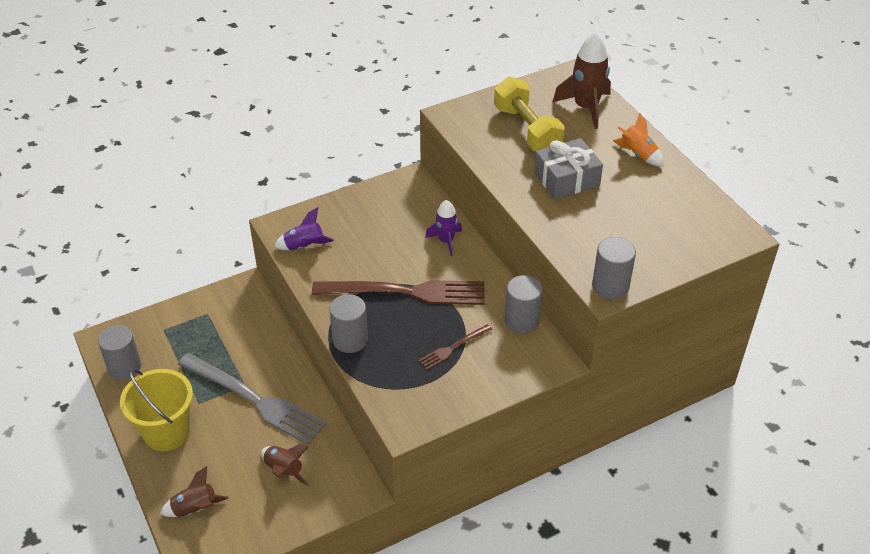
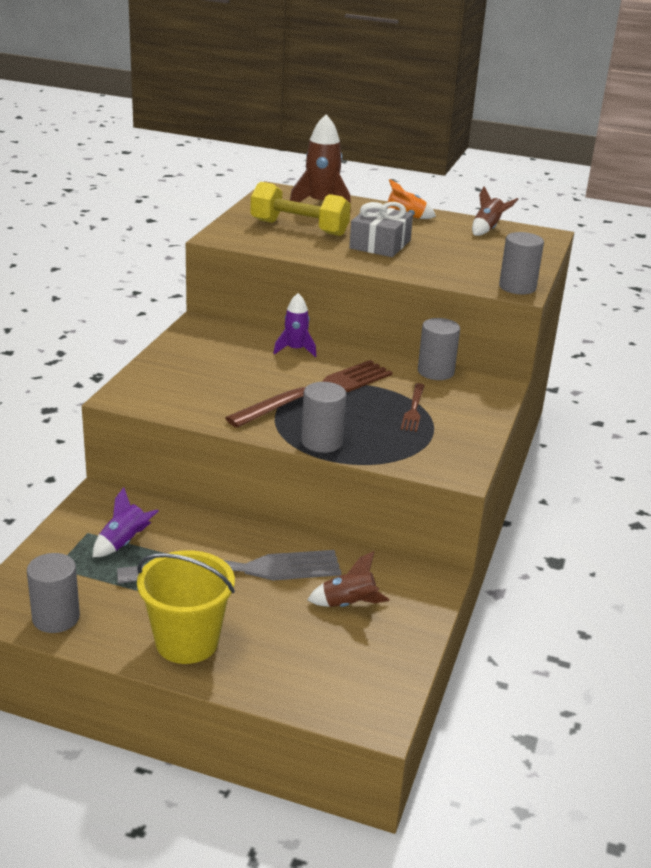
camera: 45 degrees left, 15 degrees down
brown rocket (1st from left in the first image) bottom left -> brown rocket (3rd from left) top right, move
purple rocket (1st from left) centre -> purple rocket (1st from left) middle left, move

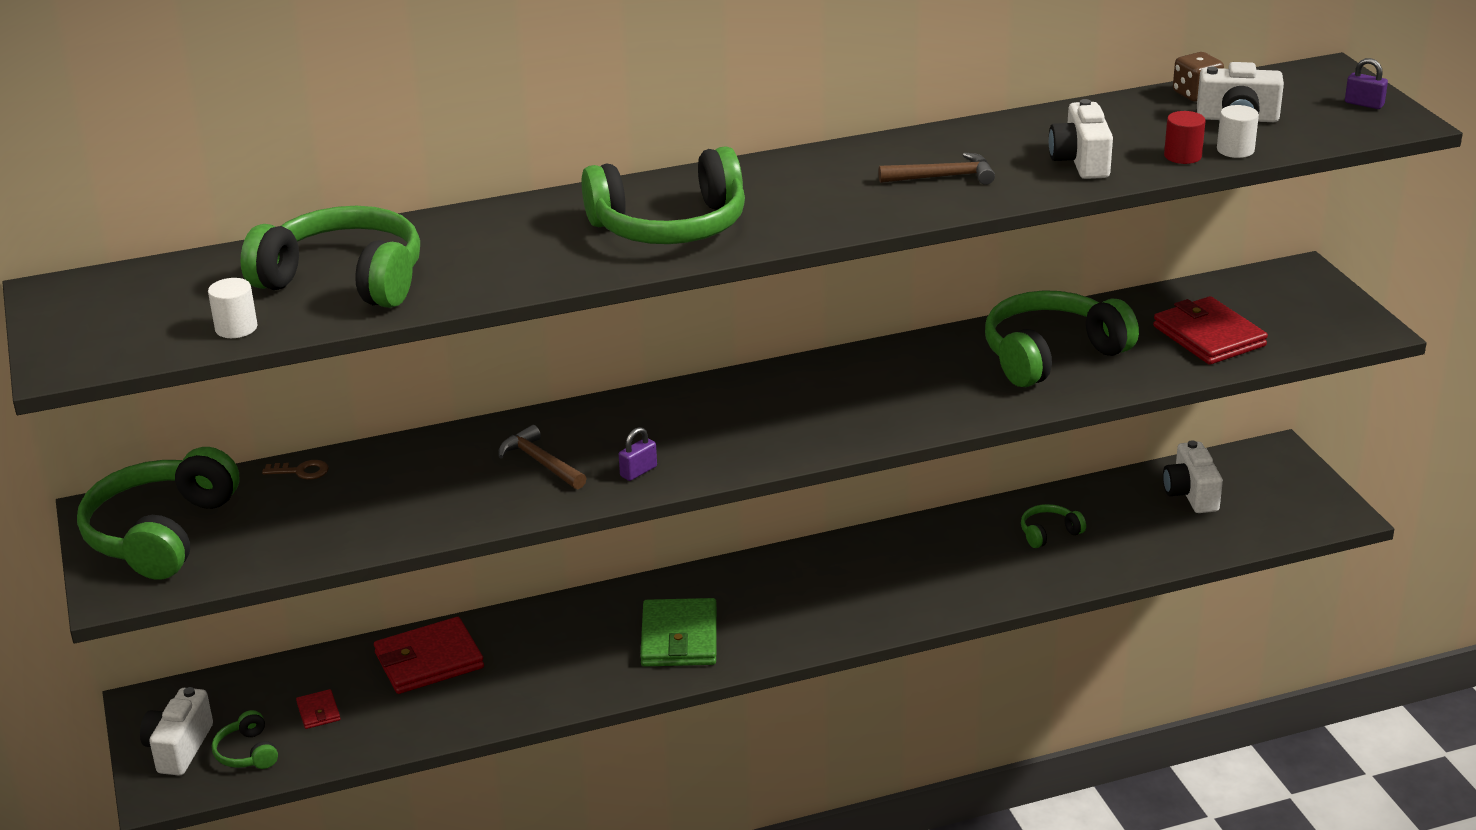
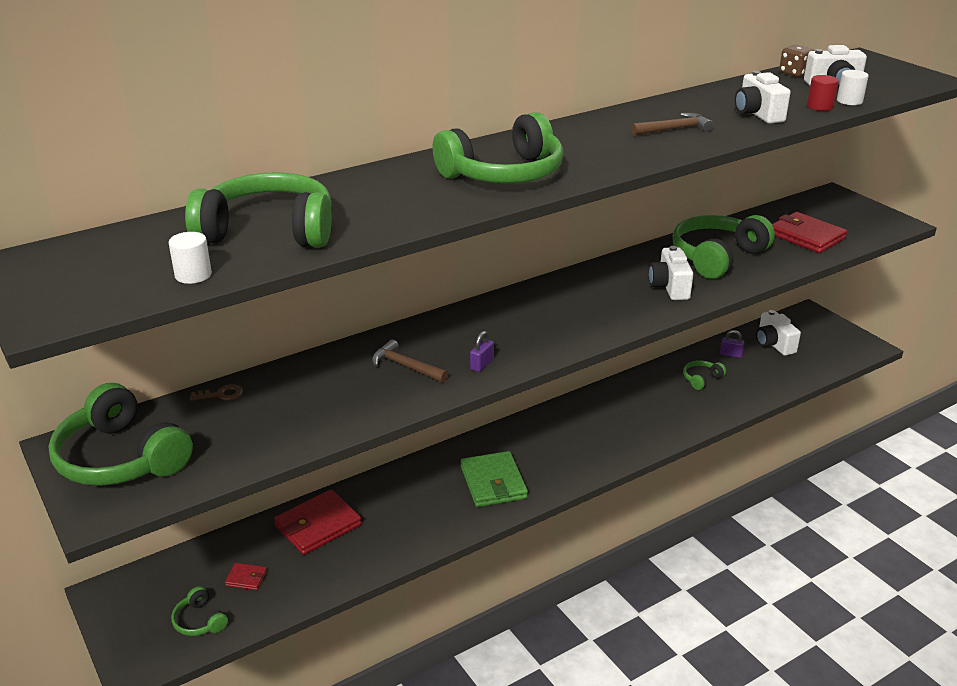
camera: 15 degrees left, 0 degrees up
white camera (1st from left) bottom left -> white camera (1st from left) middle right, move
purple padlock (2nd from left) top right -> purple padlock (2nd from left) middle right, move
green headphones (1st from left) middle left, 45 degrees counterclockwise
red wallet (1st from left) bottom left, 45 degrees counterclockwise

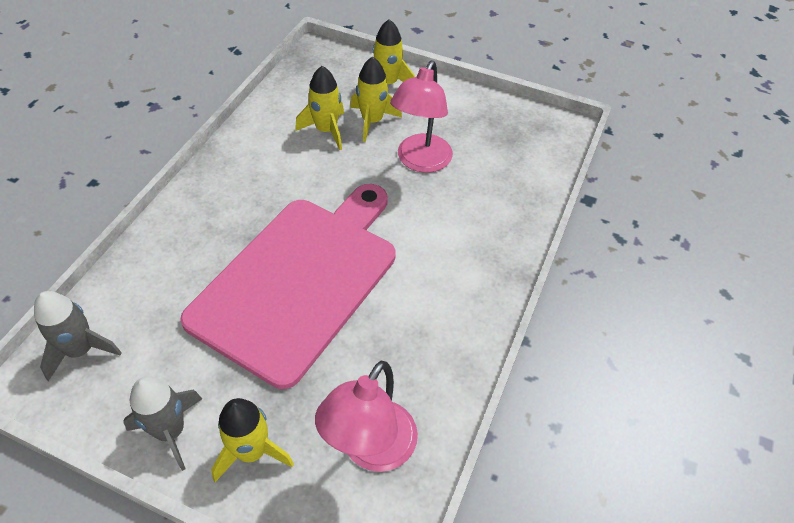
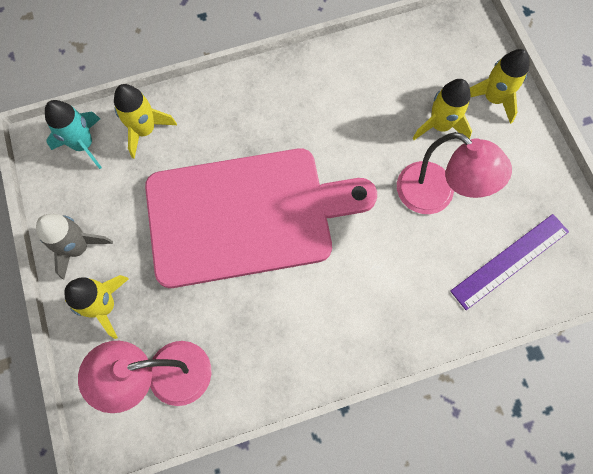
camera: 50 degrees right, 20 degrees up
none -> purple ruler middle right
yellow rocket (2nd from left) top centre -> yellow rocket (2nd from left) top left, move
grey rocket (1st from left) middle left -> turquoise rocket top left
pink lamp (2nd from left) top centre -> pink lamp (2nd from left) middle right, 120 degrees counterclockwise

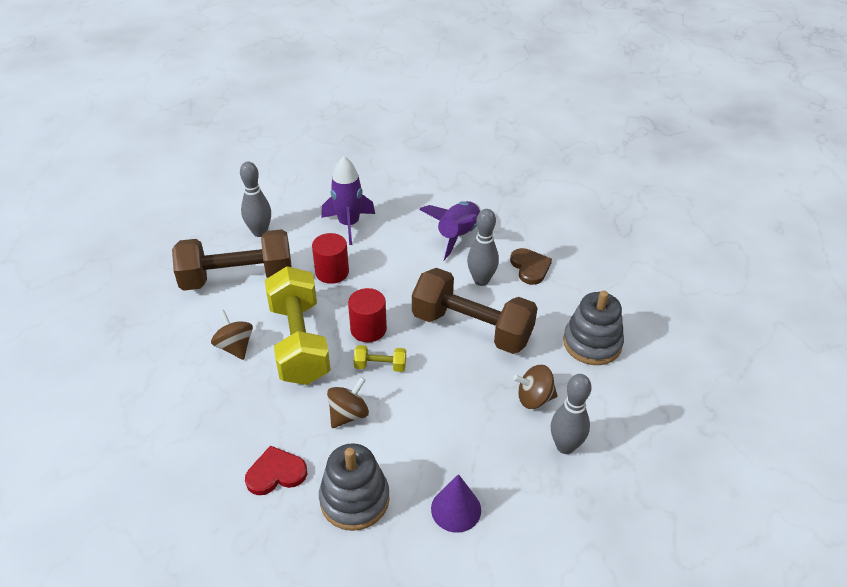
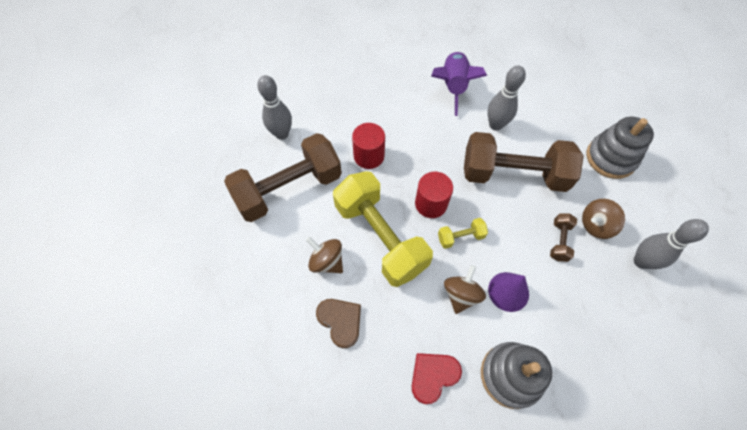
camera: 20 degrees left, 20 degrees up
purple rocket (1st from left) centre -> none
none -> brown dumbbell (3rd from left) middle right
purple cone bottom centre -> purple cone bottom right, move
brown heart centre -> brown heart bottom centre, move

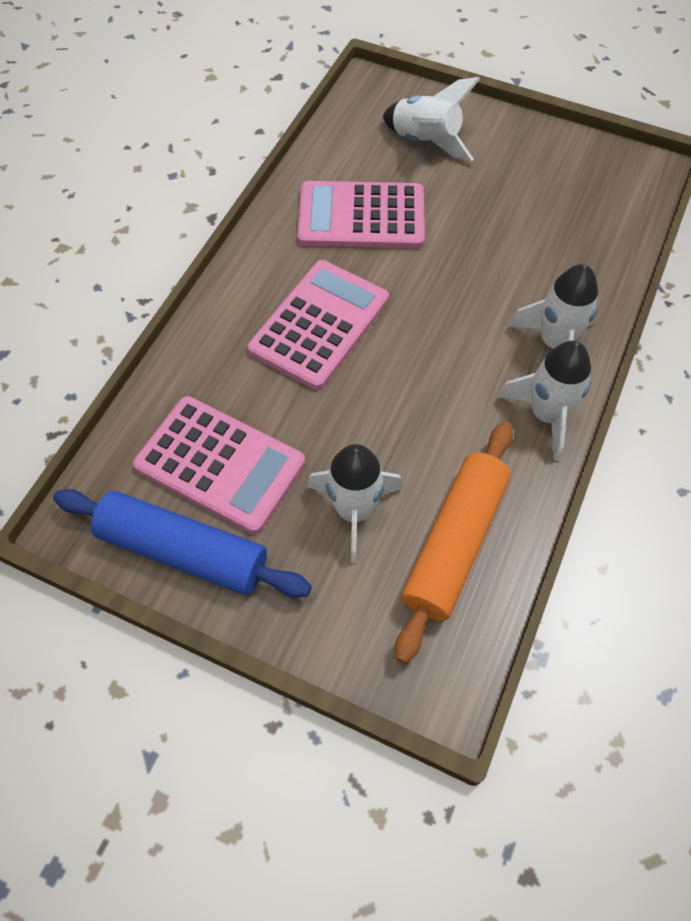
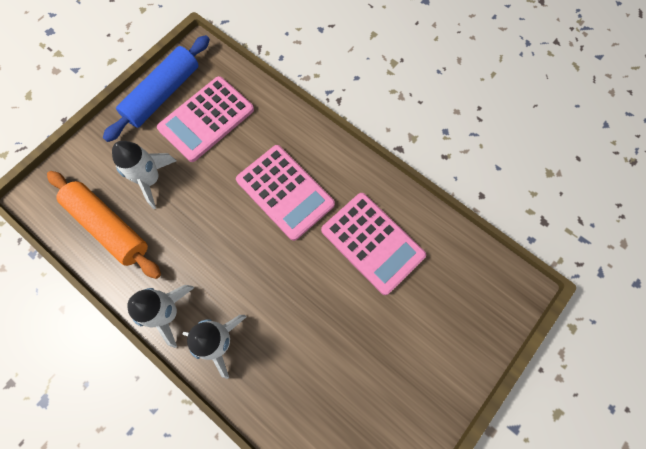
camera: 105 degrees right, 10 degrees up
white rocket (2nd from left) top centre -> none
pink calculator (3rd from left) top centre -> pink calculator (3rd from left) centre, 120 degrees clockwise

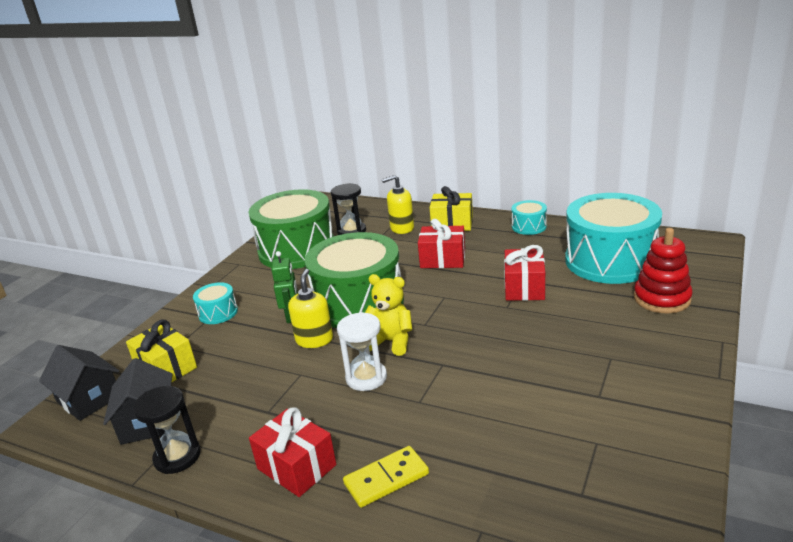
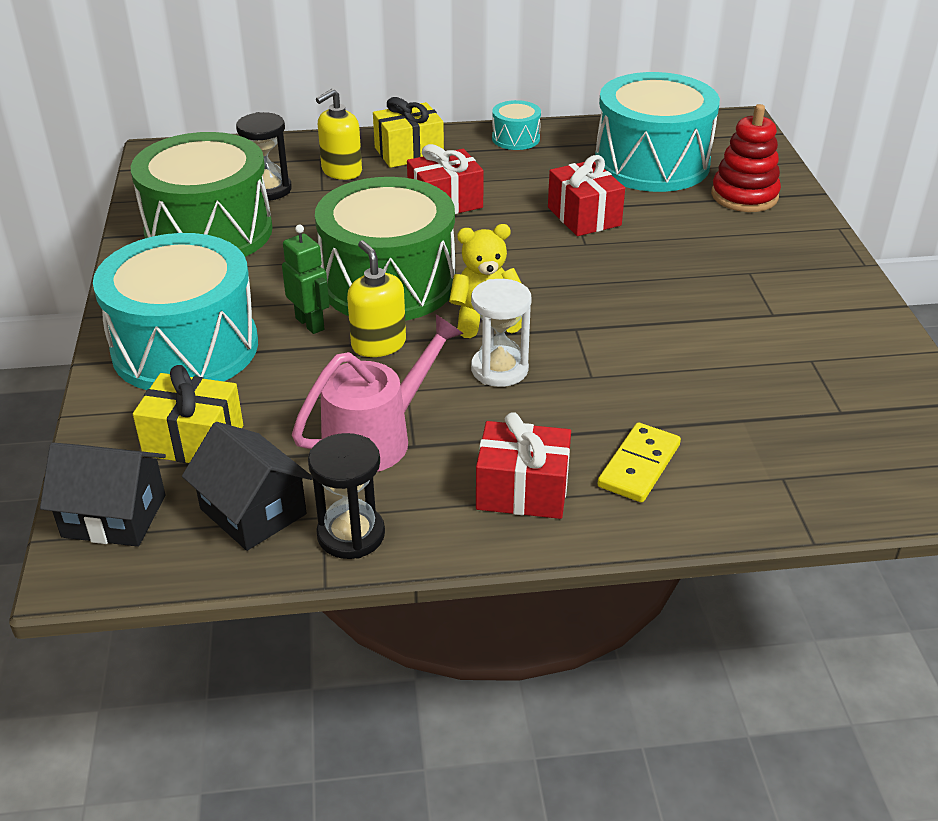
camera: 35 degrees left, 10 degrees up
none -> pink watering can centre
turquoise drum (1st from left) middle left, x2.30

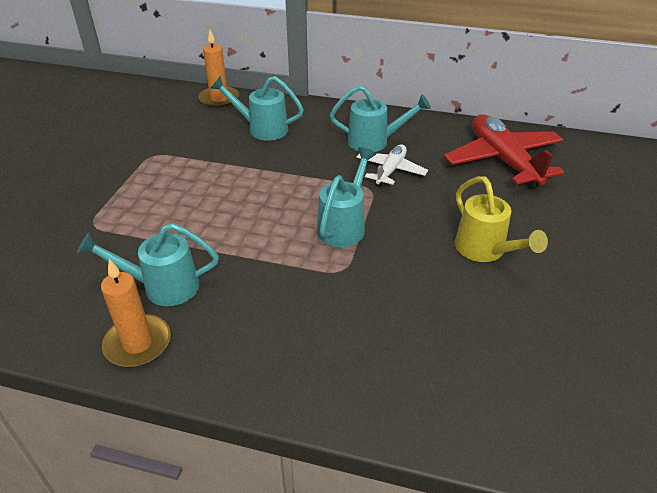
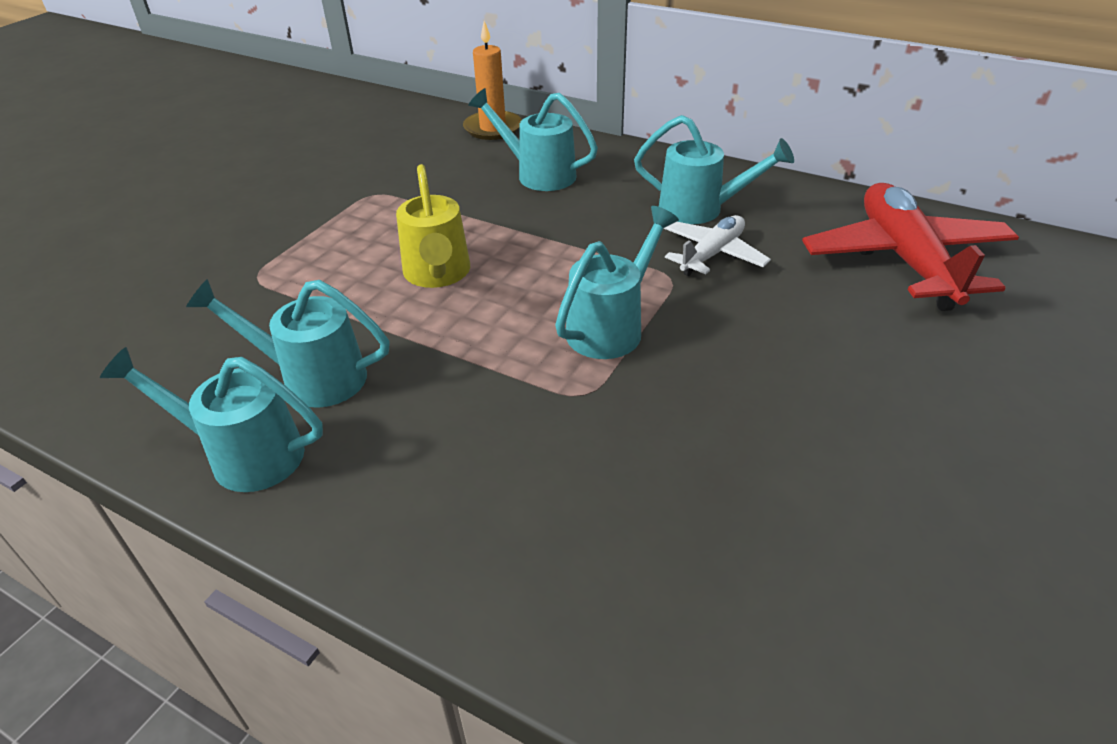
camera: 15 degrees right, 0 degrees up
yellow watering can middle right -> yellow watering can top centre, move
orange candle (1st from left) middle left -> turquoise watering can (1st from left) middle left

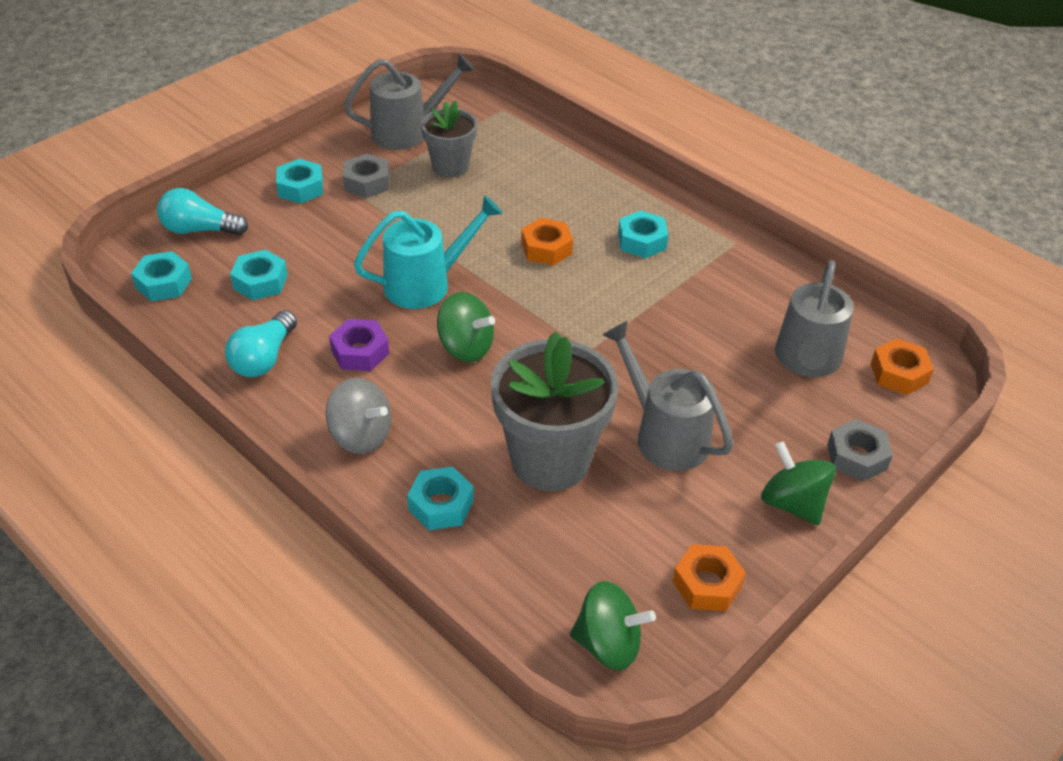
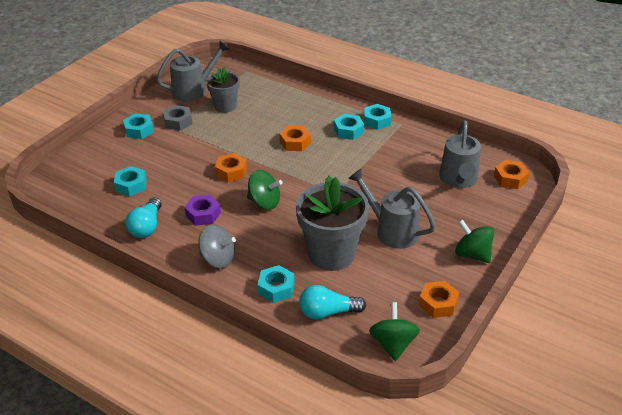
camera: 10 degrees left, 5 degrees down
grey nut (2nd from left) middle right -> none
turquoise nut (1st from left in the first image) middle left -> turquoise nut (5th from left) top centre, move
turquoise light bulb (1st from left in the first image) top left -> turquoise light bulb (2nd from left) bottom centre, move
turquoise watering can top centre -> orange nut (1st from left) centre
green spinning top (2nd from left) bottom centre, 90 degrees counterclockwise

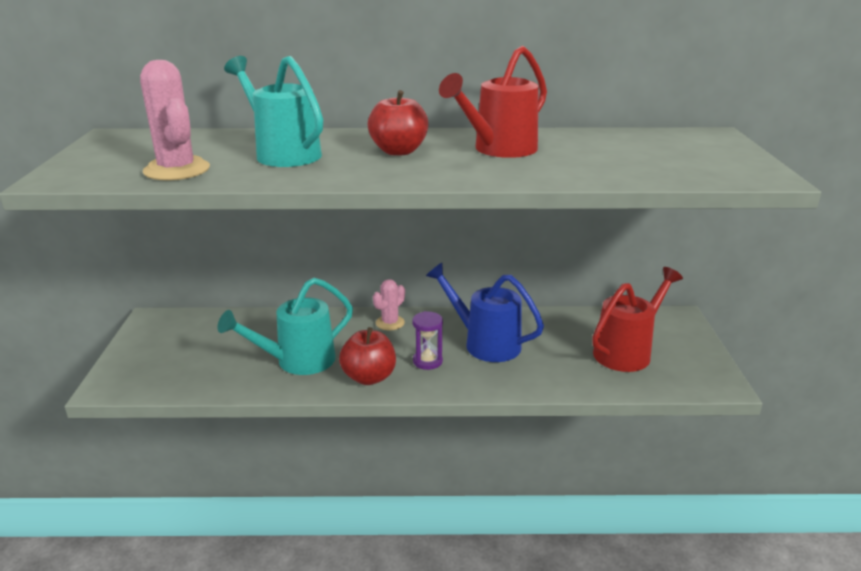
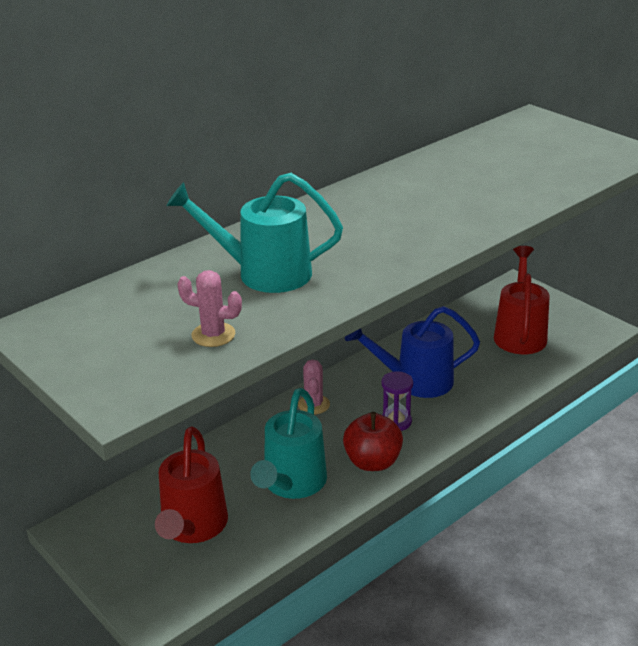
camera: 40 degrees left, 5 degrees up
red apple (2nd from left) top centre -> none
red watering can (1st from left) top centre -> red watering can (1st from left) bottom left, move
pink cactus (1st from left) top left -> pink cactus (1st from left) middle left, x0.59

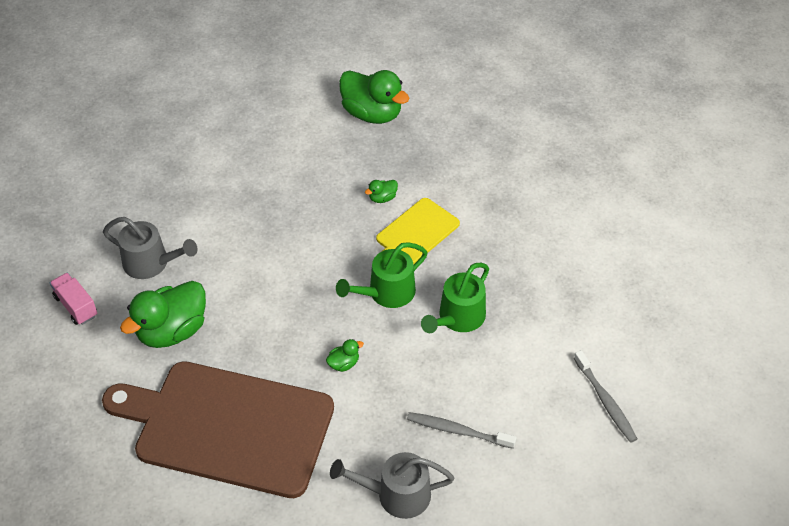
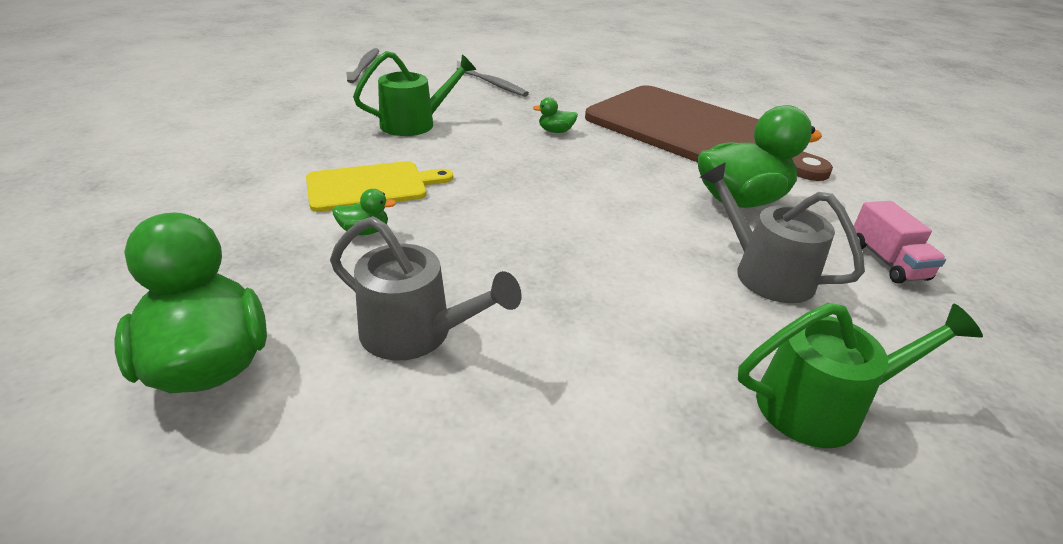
camera: 155 degrees left, 15 degrees down
grey watering can (2nd from left in the first image) bottom centre -> grey watering can (1st from left) centre, move
green watering can (1st from left in the first image) centre -> green watering can (2nd from left) bottom right, move

